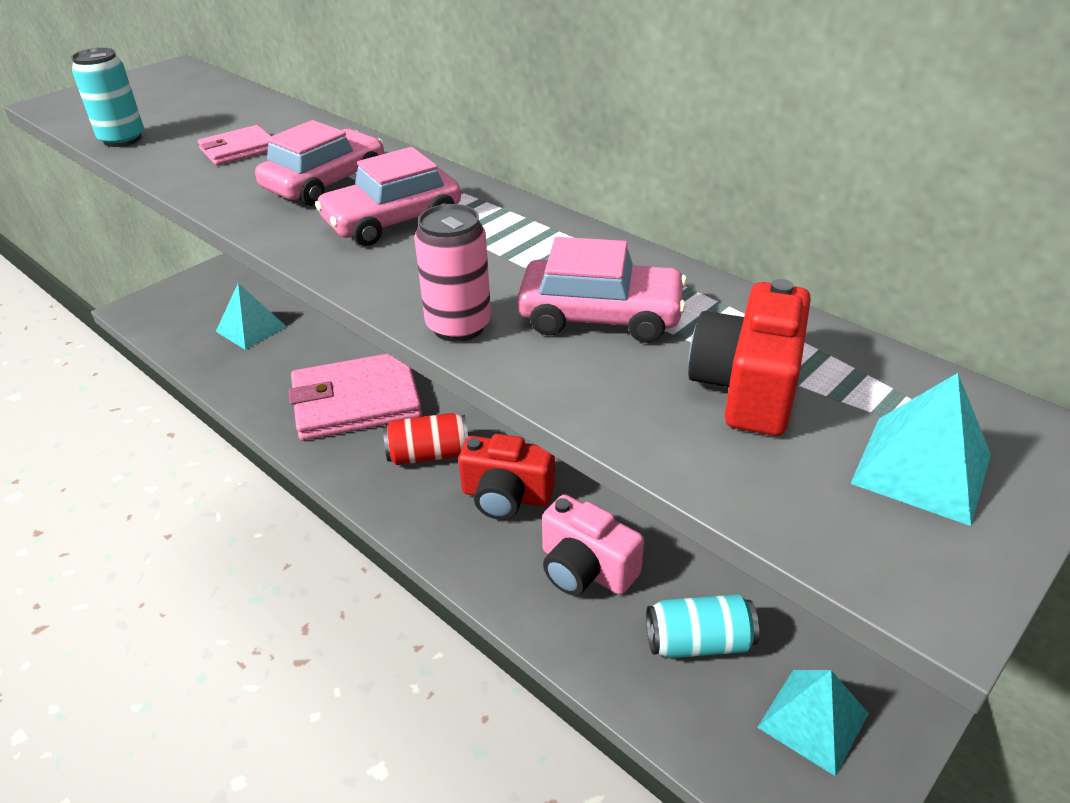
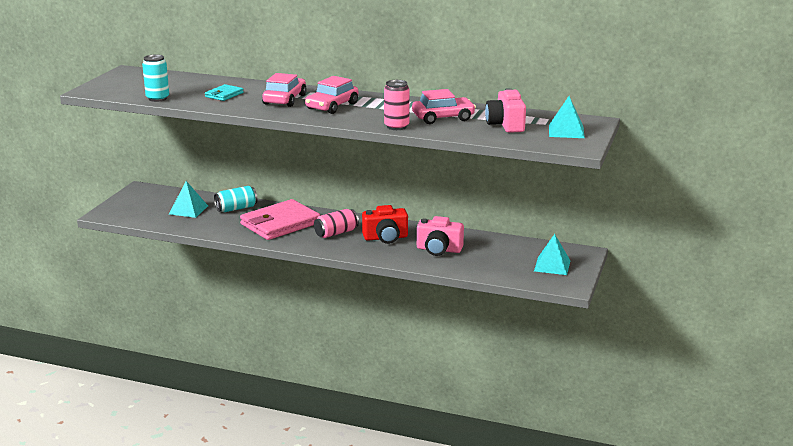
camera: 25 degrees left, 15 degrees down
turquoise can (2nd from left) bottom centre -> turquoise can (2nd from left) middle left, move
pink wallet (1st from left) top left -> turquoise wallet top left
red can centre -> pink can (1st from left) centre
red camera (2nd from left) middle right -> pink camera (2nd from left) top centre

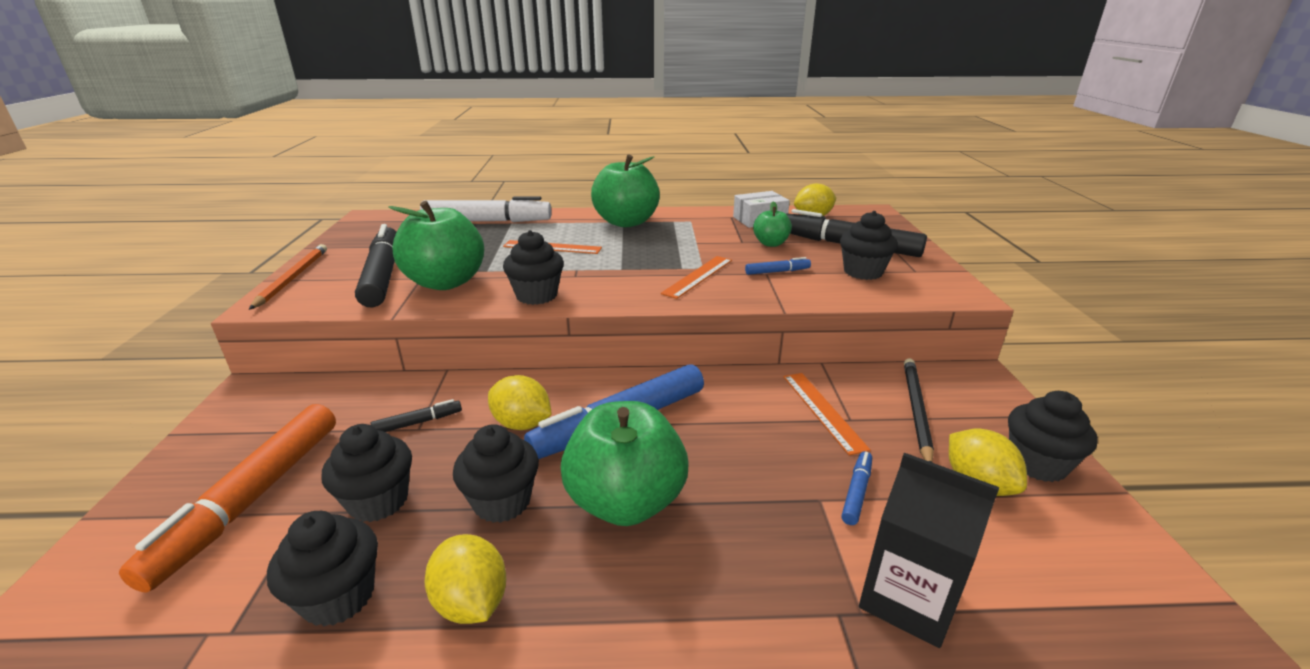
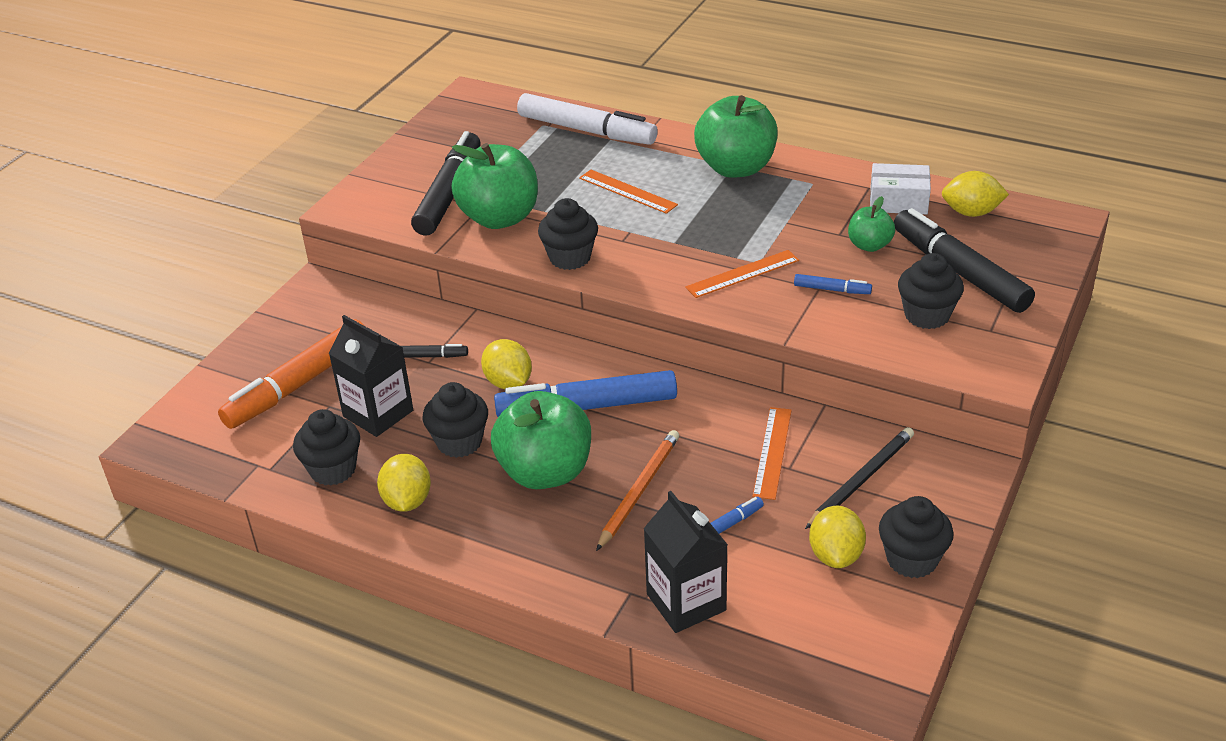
camera: 30 degrees right, 10 degrees up
orange pencil middle left -> orange pencil centre, move
black cupcake (2nd from left) bottom left -> black carton (1st from left) middle left

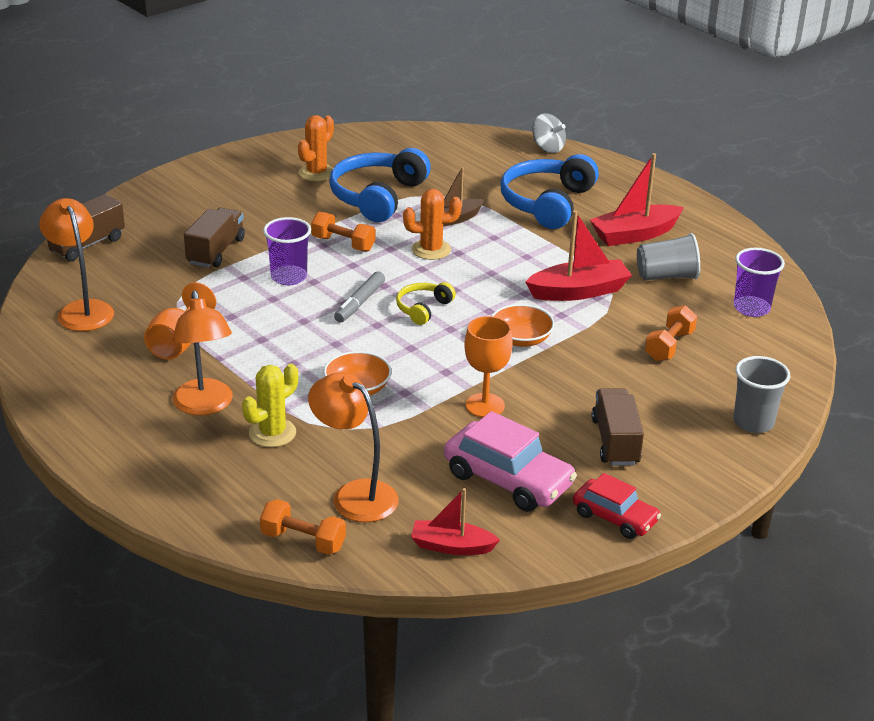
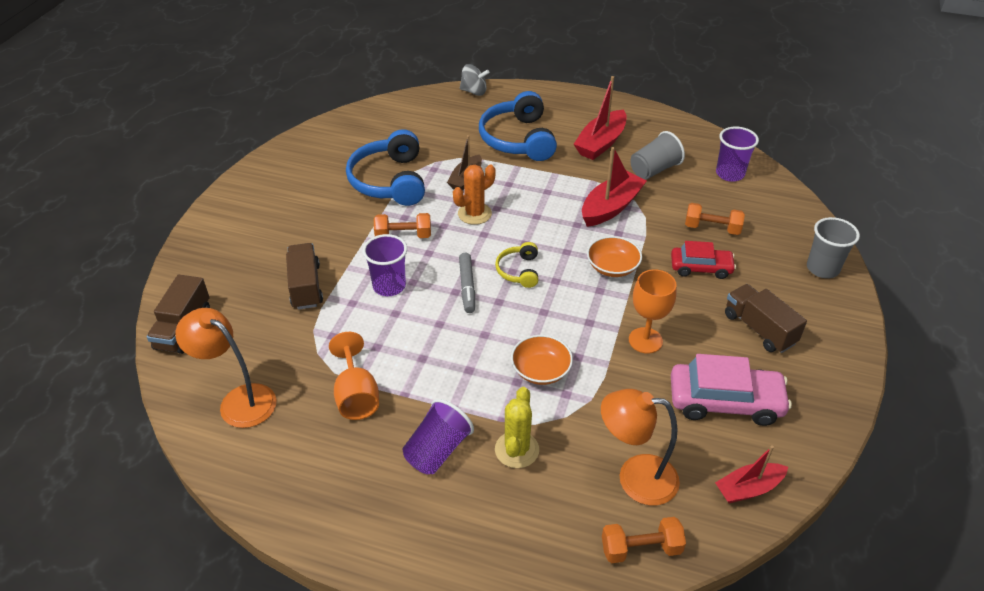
camera: 30 degrees left, 10 degrees up
orange cactus (1st from left) top centre -> none
red car bottom right -> red car middle right, move
orange lamp (2nd from left) middle left -> purple cup (2nd from left) bottom centre
orange dumbbell (3rd from left) middle right, 75 degrees counterclockwise

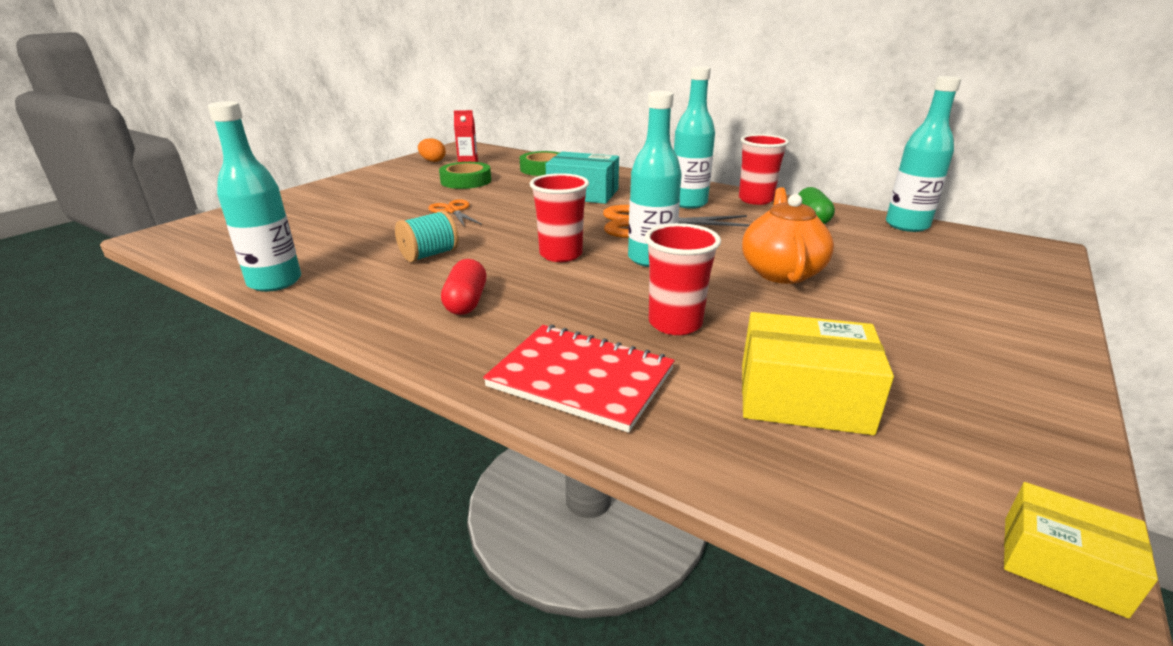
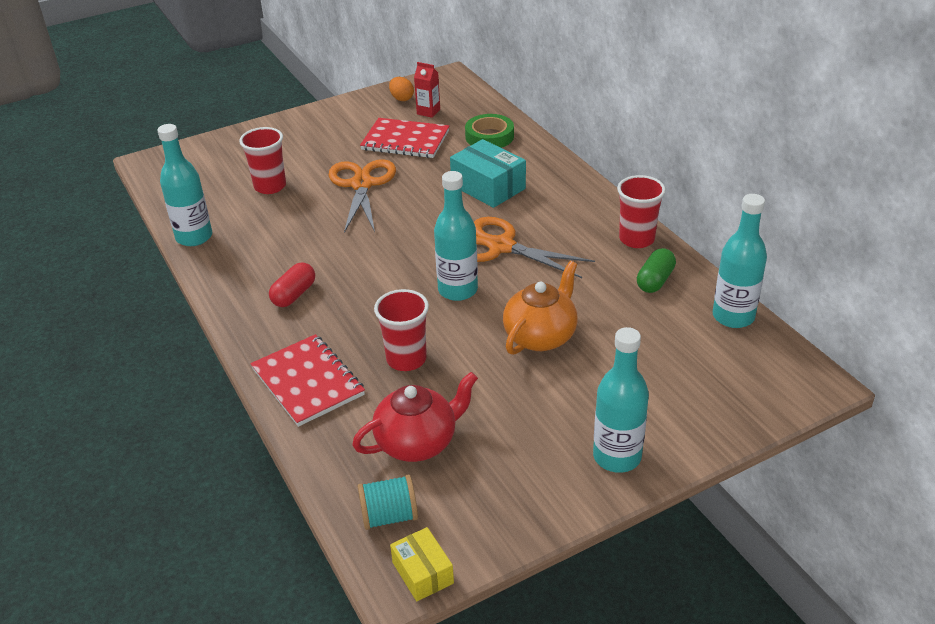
camera: 30 degrees right, 10 degrees up
turquoise spool centre -> turquoise spool bottom centre, move
red cup (1st from left) centre -> red cup (1st from left) top left, move
turquoise bottle (3rd from left) top centre -> turquoise bottle (3rd from left) centre, move
green tape (1st from left) top centre -> red notebook (2nd from left) top centre
yellow box (1st from left) middle right -> red teapot bottom centre
orange scissors (1st from left) top centre, x1.83

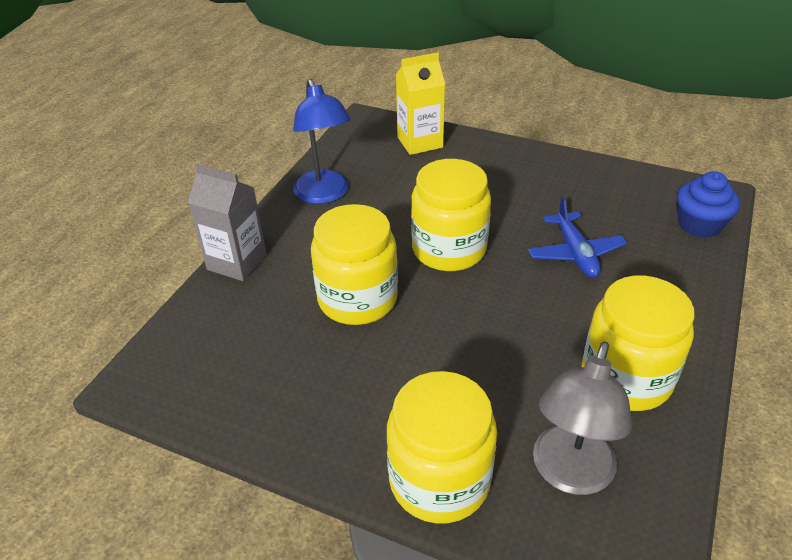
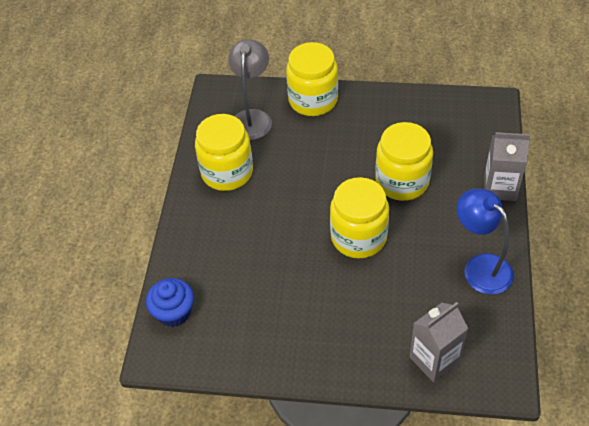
camera: 165 degrees right, 10 degrees up
blue plane middle right -> none
yellow carton top centre -> grey carton (1st from left) bottom right

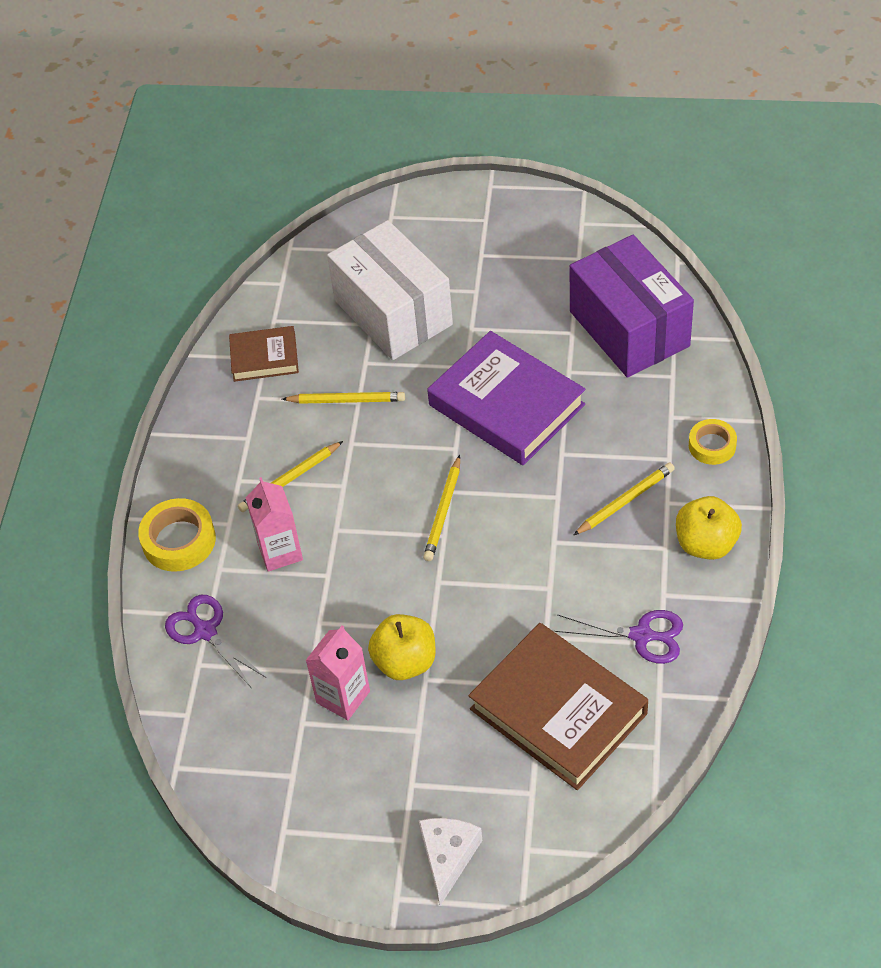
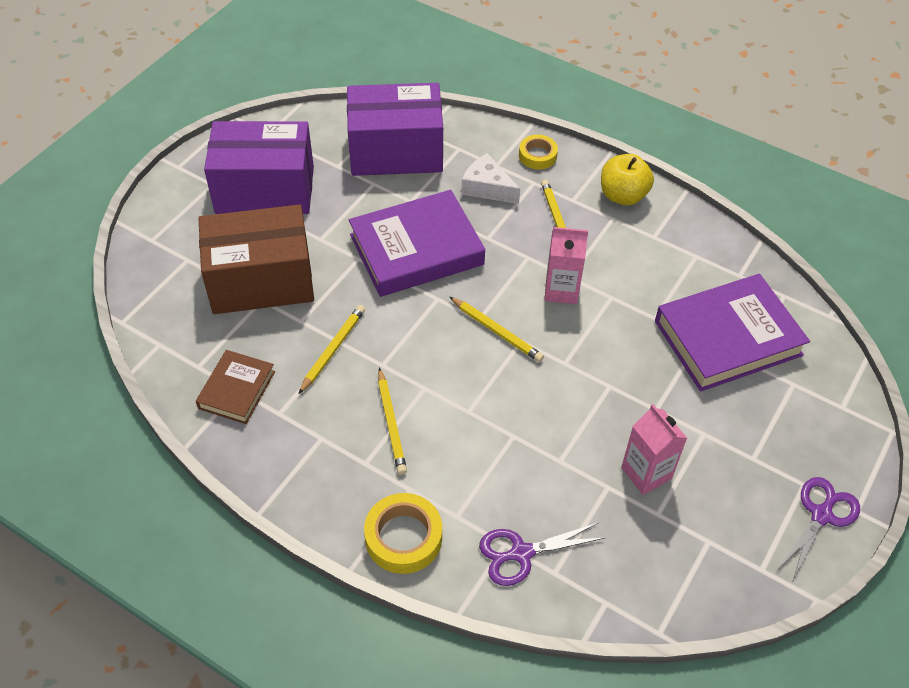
camera: 70 degrees left, 0 degrees up
yellow apple (1st from left) bottom centre -> none
none -> purple box (1st from left) top left
pink carton (1st from left) middle left -> pink carton (1st from left) centre, move
white cheese bottom centre -> white cheese top centre, move
purple scissors (2nd from left) middle right -> purple scissors (2nd from left) bottom right, move
white box top centre -> brown box middle left
brown book (2nd from left) bottom centre -> purple book (2nd from left) middle right

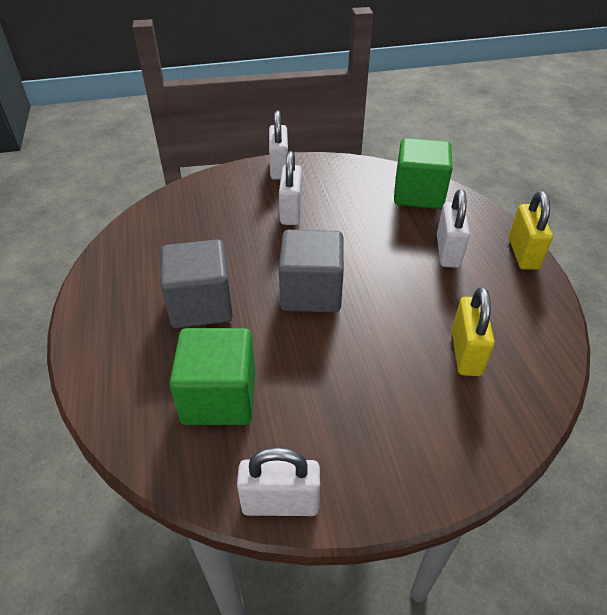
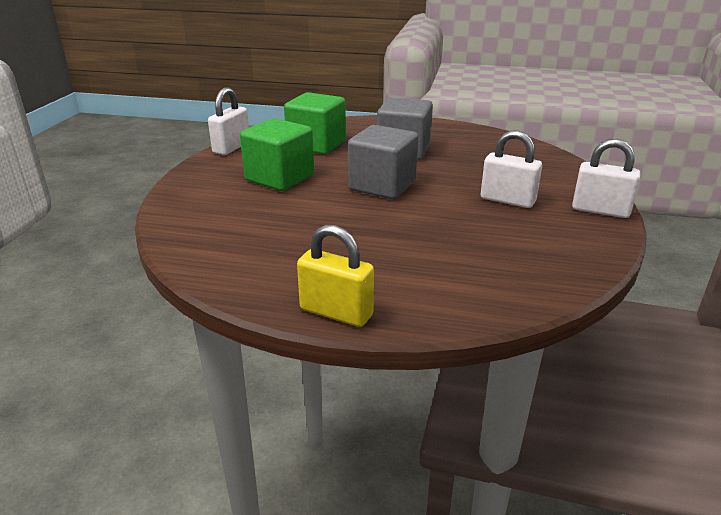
camera: 115 degrees right, 15 degrees down
white padlock (4th from left) middle right -> none
yellow padlock (1st from left) middle right -> none
green cube (2nd from left in the first image) top right -> green cube (1st from left) top centre, move

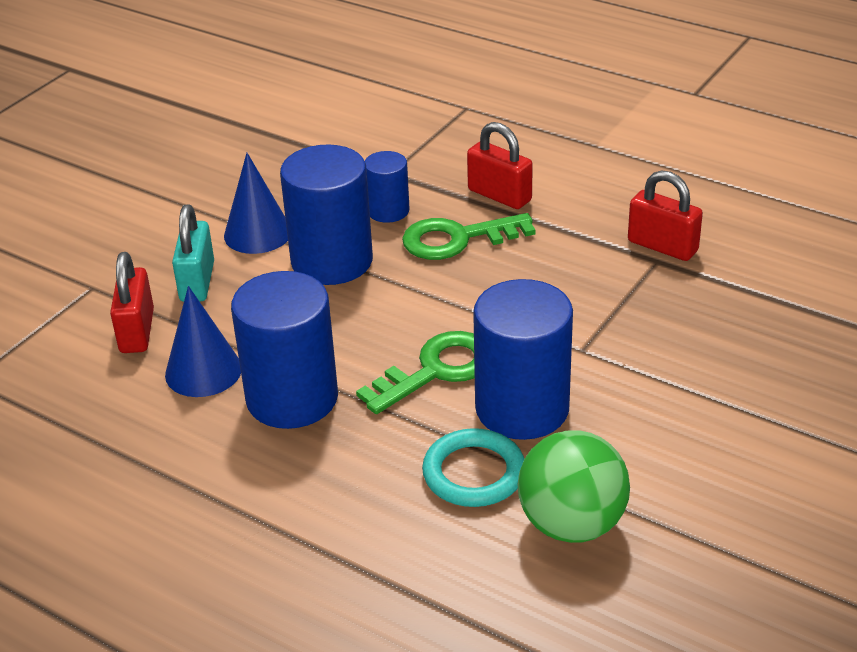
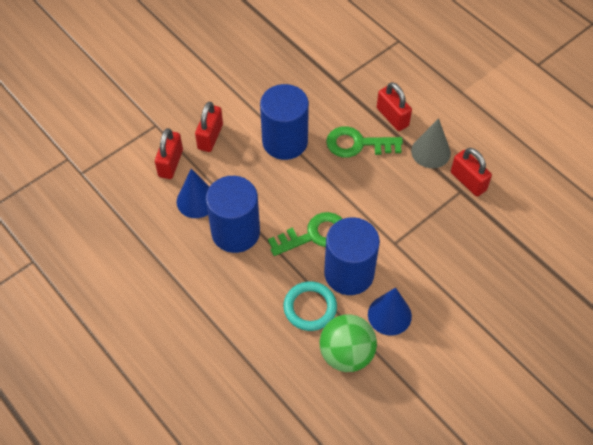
camera: 15 degrees right, 20 degrees up
blue cylinder (3rd from left) top centre -> none
none -> grey cone top right
blue cone (2nd from left) top left -> blue cone (2nd from left) bottom centre, move
turquoise padlock middle left -> red padlock (2nd from left) top centre

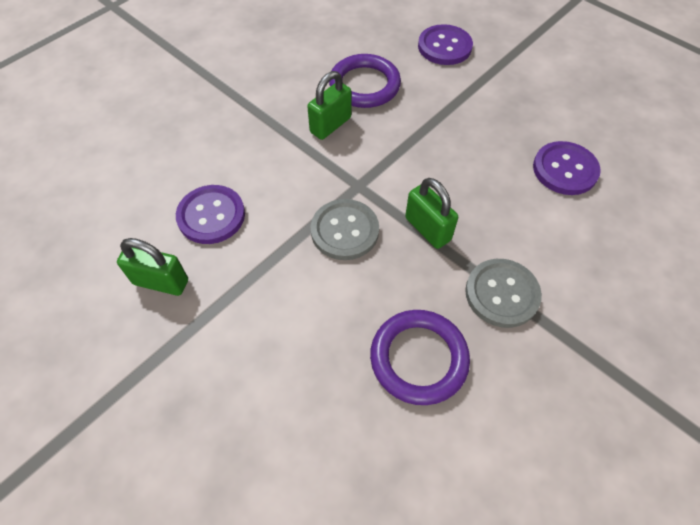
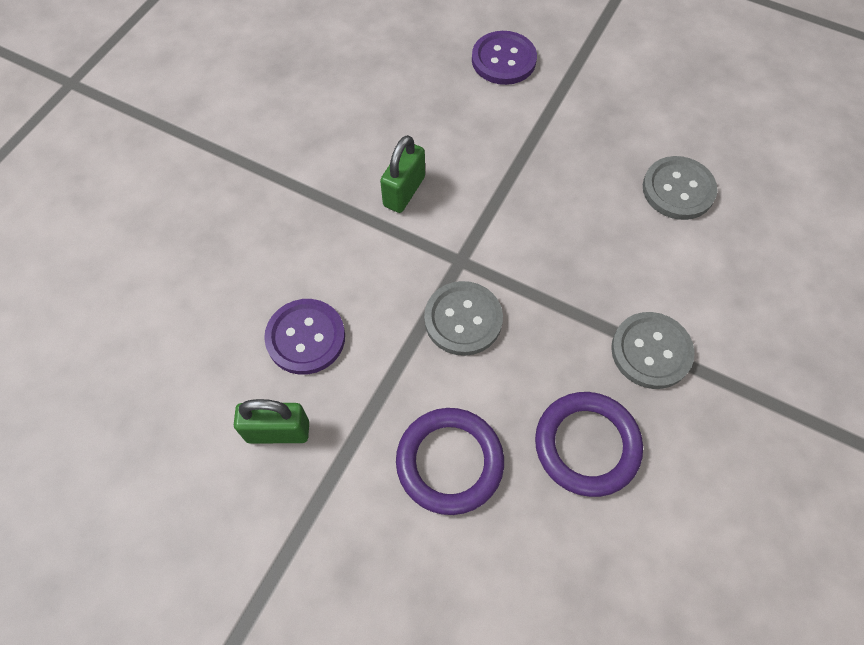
camera: 15 degrees left, 5 degrees up
green padlock (3rd from left) centre -> none
purple ring (1st from left) top centre -> purple ring (1st from left) bottom centre, move
purple button (3rd from left) top right -> grey button (3rd from left) top right

